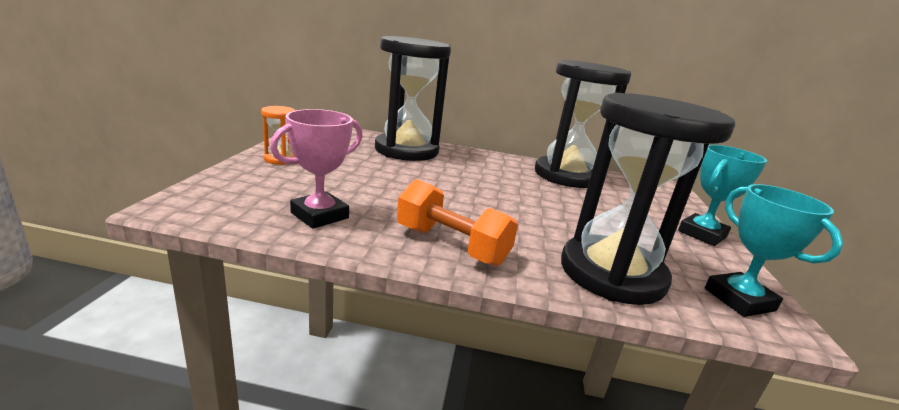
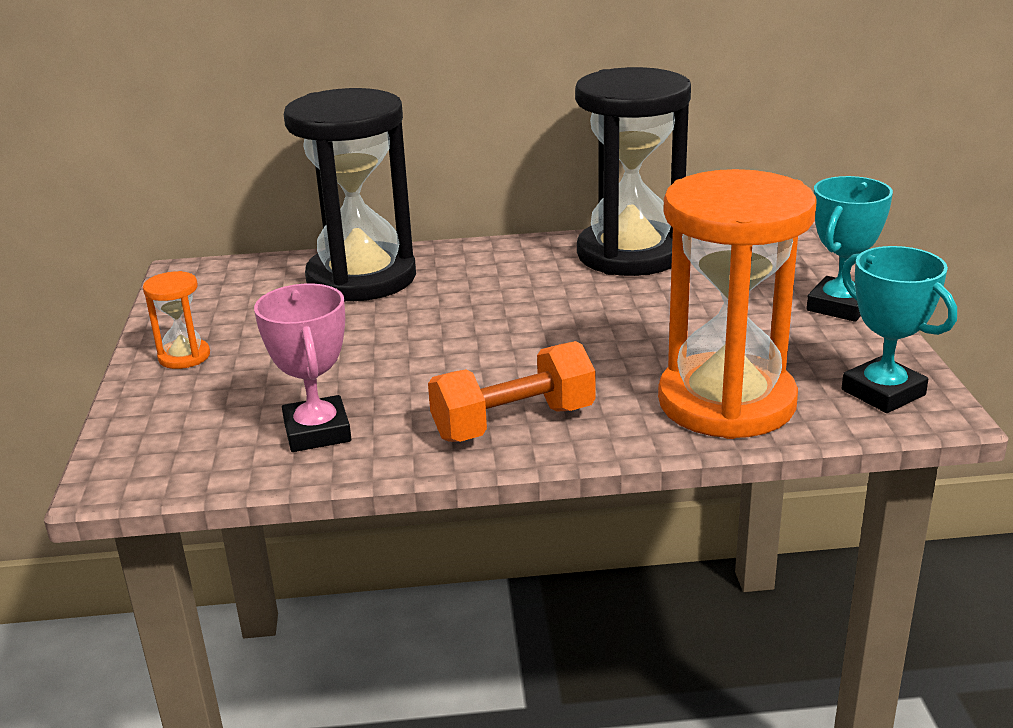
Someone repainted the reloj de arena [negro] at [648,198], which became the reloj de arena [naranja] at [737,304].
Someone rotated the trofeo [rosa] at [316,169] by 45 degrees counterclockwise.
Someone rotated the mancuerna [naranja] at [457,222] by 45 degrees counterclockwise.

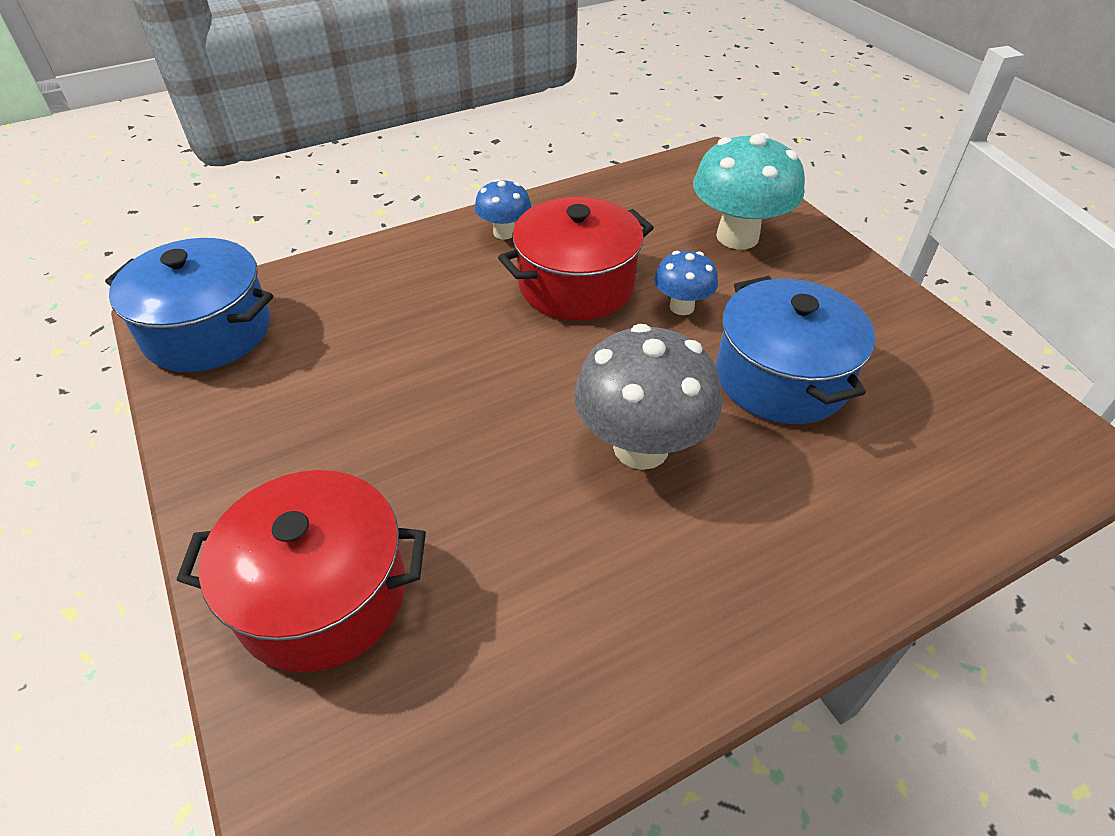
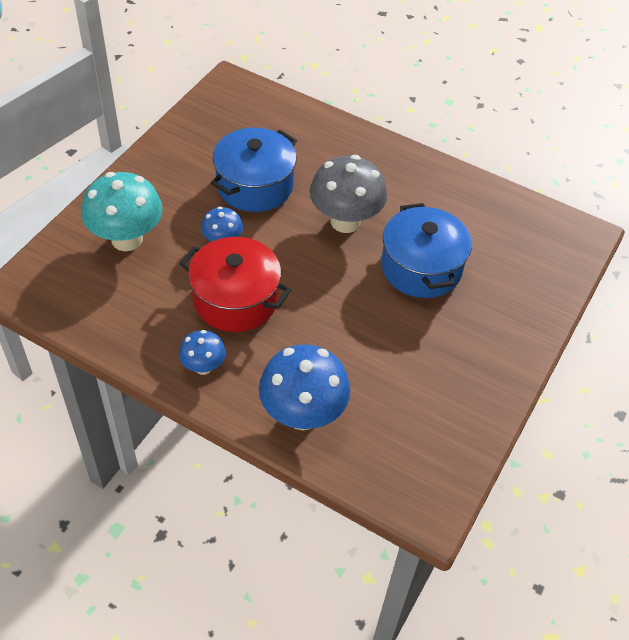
Someone carried the olla [azul] from [189,305] to [426,250].
Someone took away the olla [rojo] at [301,571].
Someone put down the seta [azul] at [304,387].

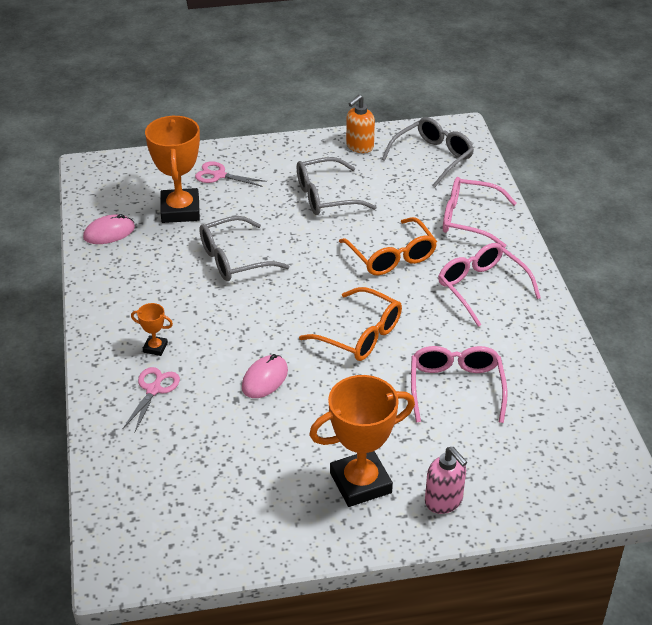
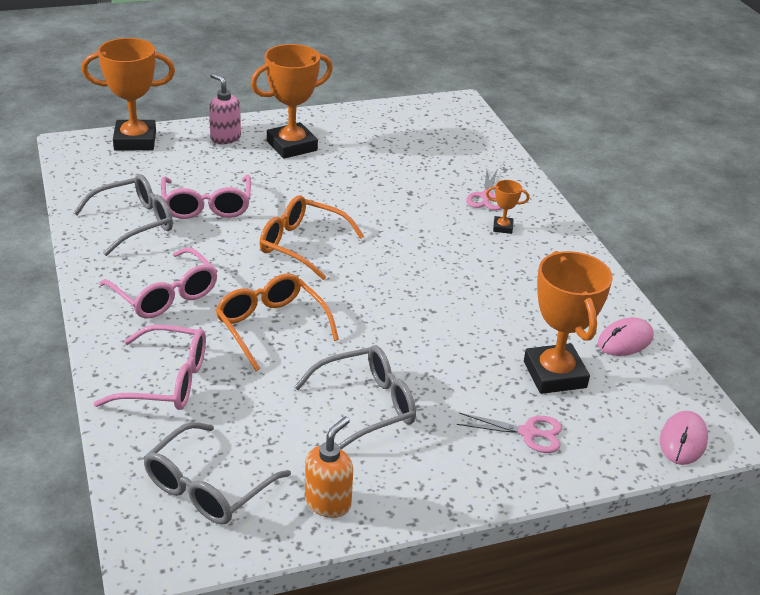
Someone carried the gafas [gris] from [244,248] to [123,215].
Someone carried the ratón [rosa] from [265,376] to [684,438].
Someone put down the trofeo [naranja] at [128,94].

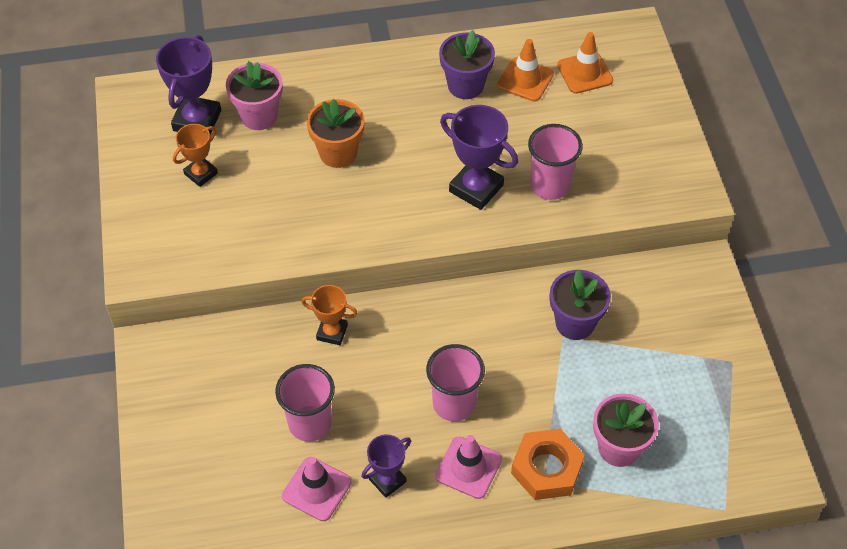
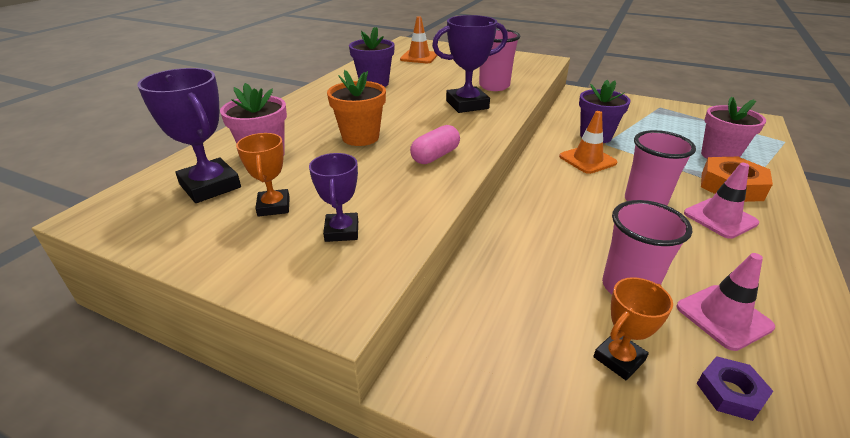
Someone carried the cono de tráfico [naranja] from [525,70] to [588,142].
Someone carried the trofeo [naranja] from [329,315] to [633,328].
Someone carried the trofeo [morado] from [386,466] to [333,197].
Someone put down the cápsula [rosa] at [435,144].
Someone put down the tuerca [morado] at [735,388].

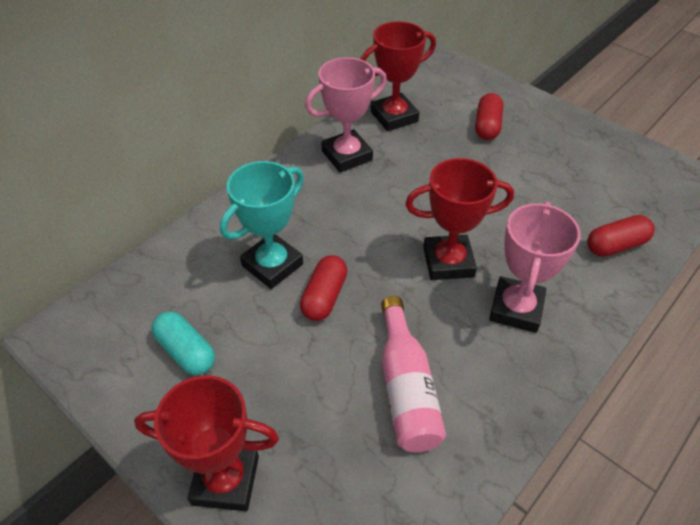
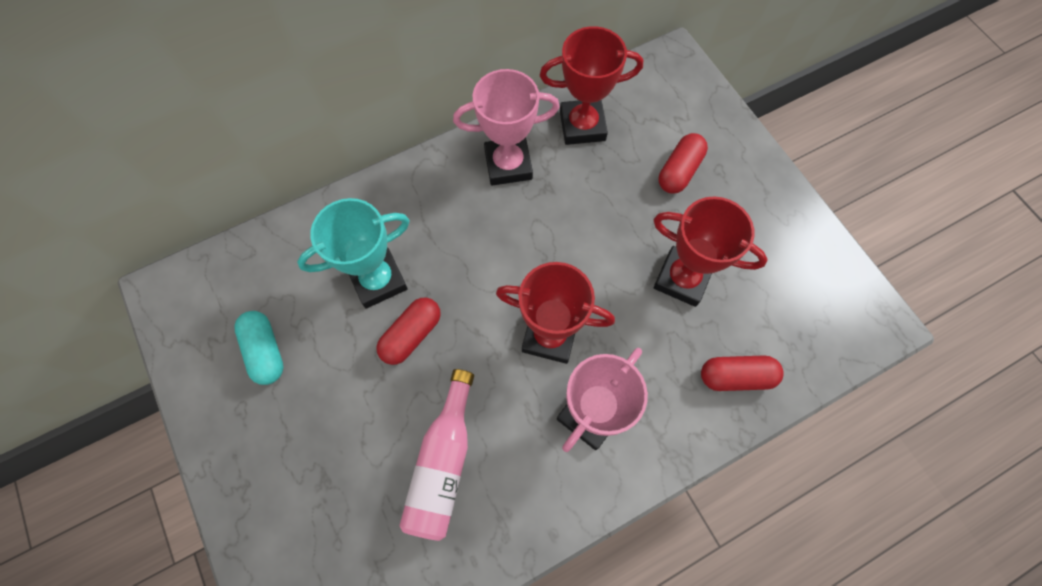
Someone carried the trofeo [rojo] from [206,443] to [711,251].

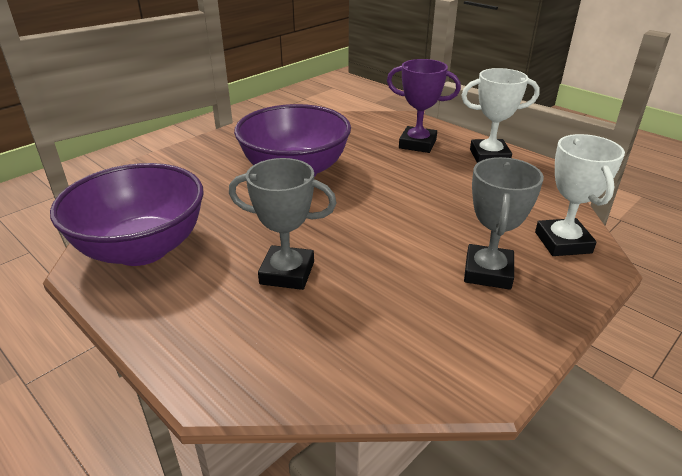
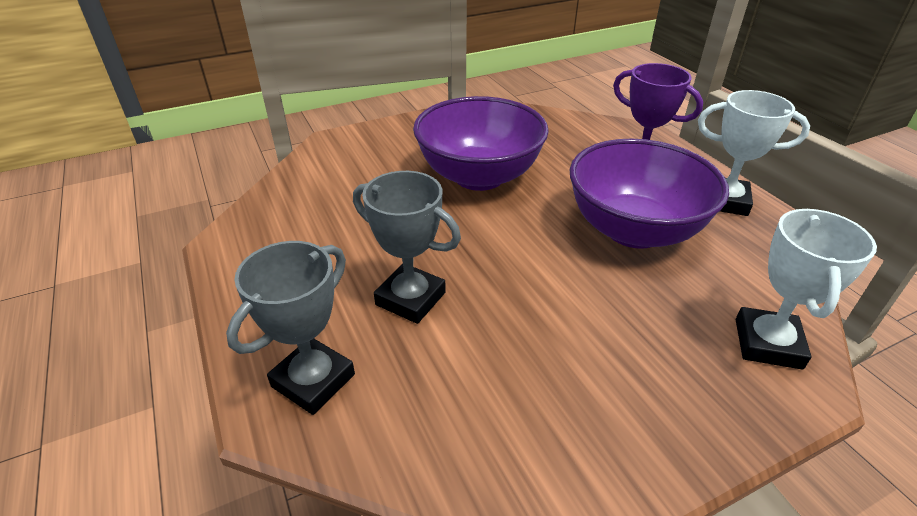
Someone carried the trofeo [gris] from [504,223] to [290,328].
Someone carried the cuenco [morado] from [127,214] to [649,194].

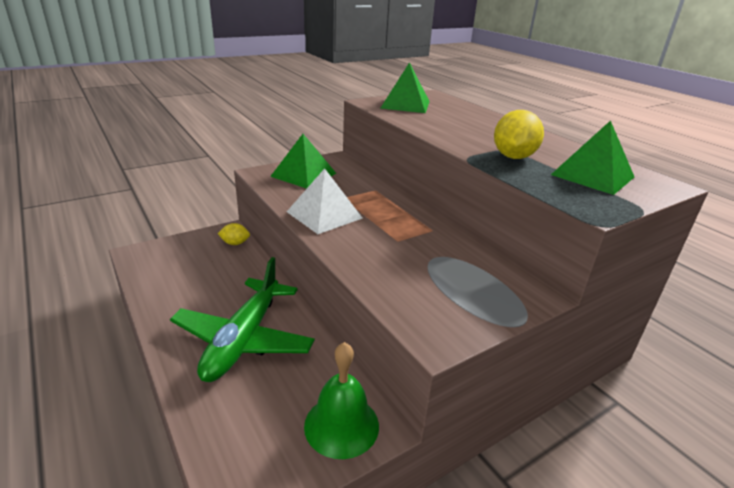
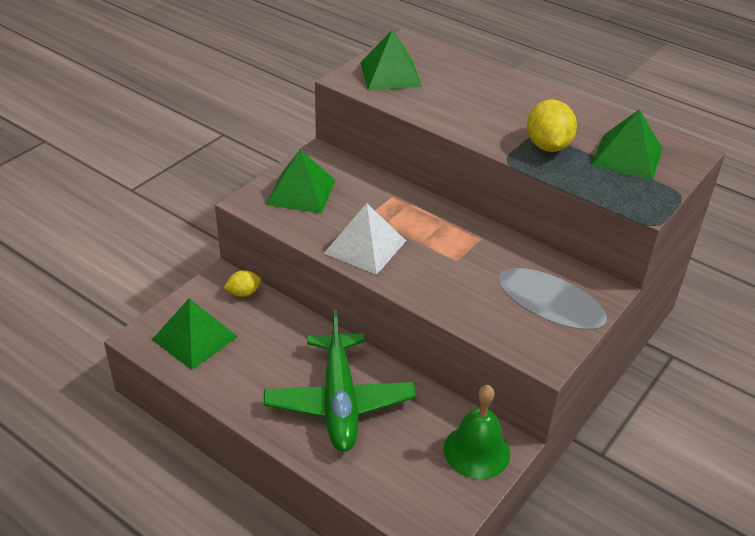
Someone put down the pirámide [verde] at [195,334].

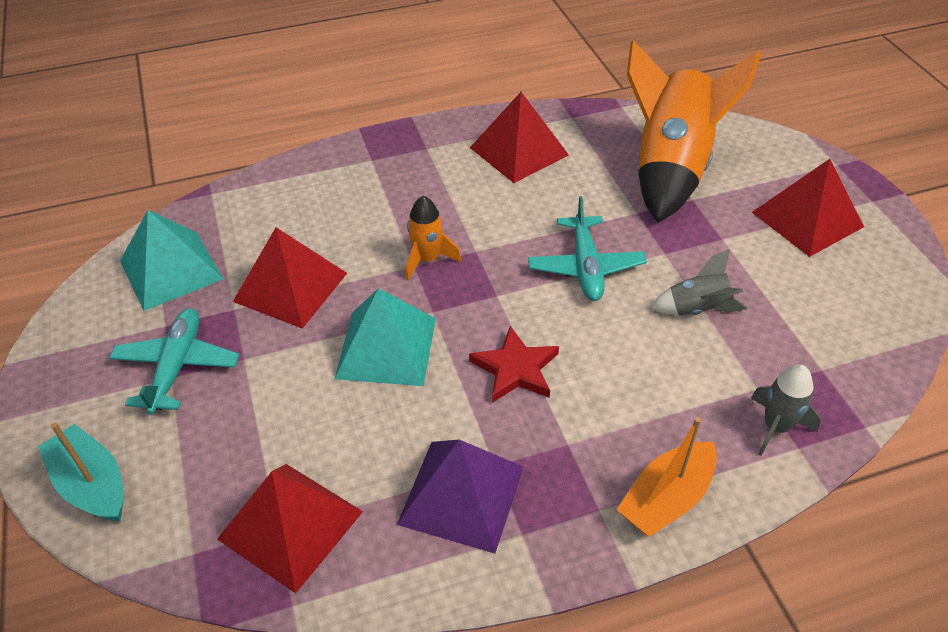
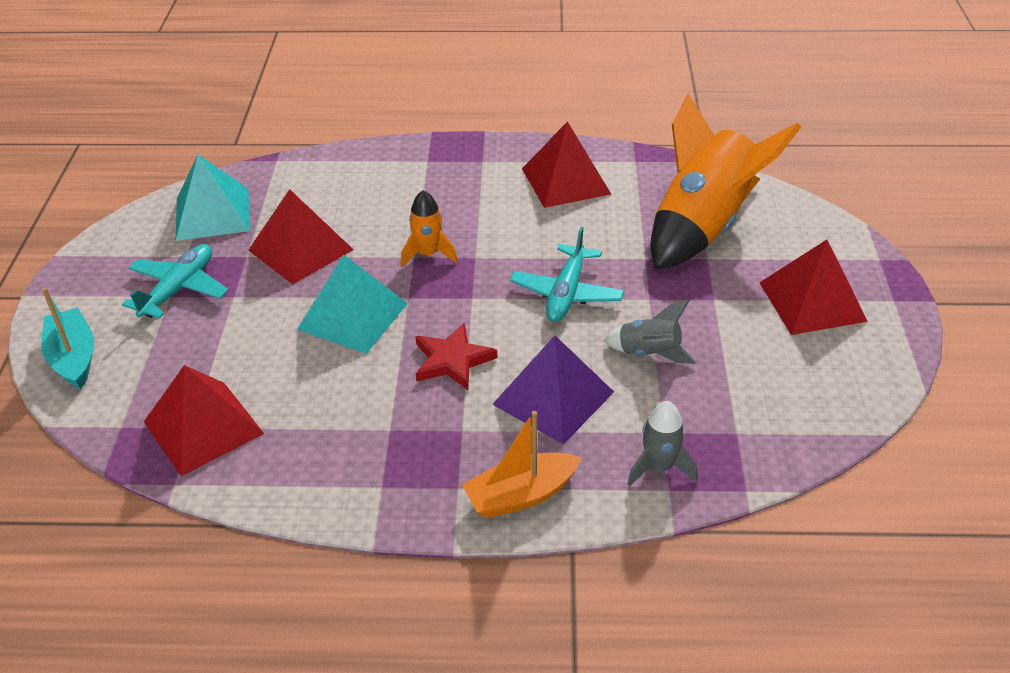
Someone carried the pirámide [morado] from [460,496] to [553,389].

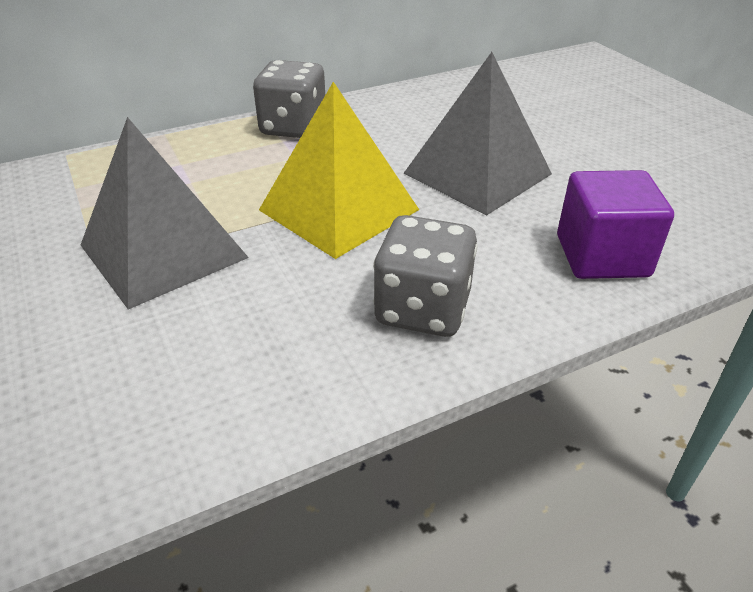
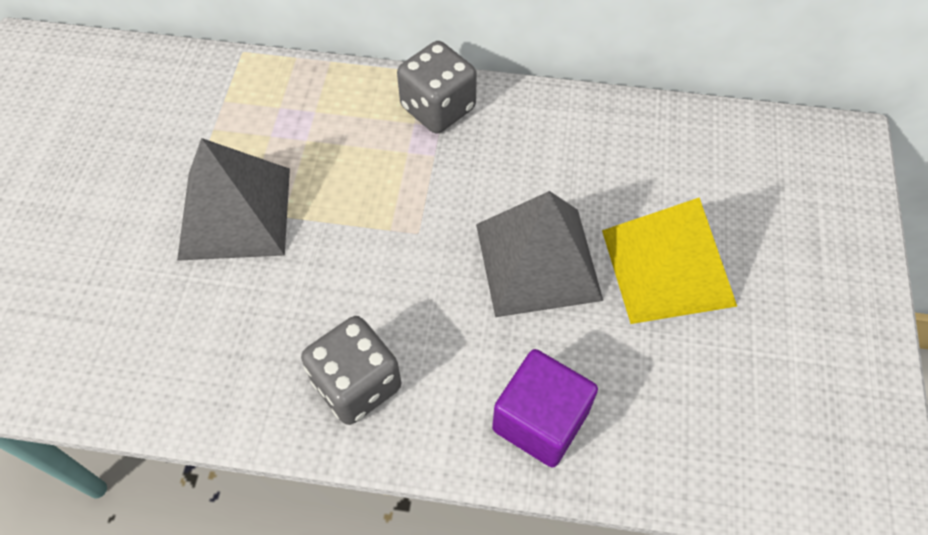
Someone carried the pirámide [amarillo] from [339,170] to [669,260].

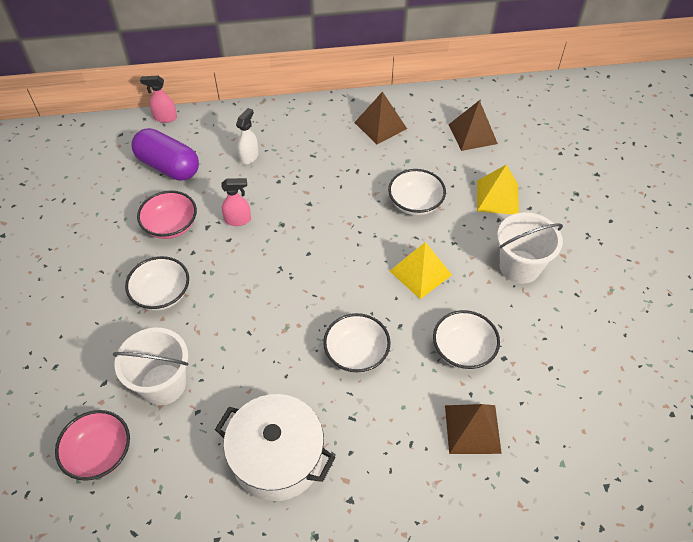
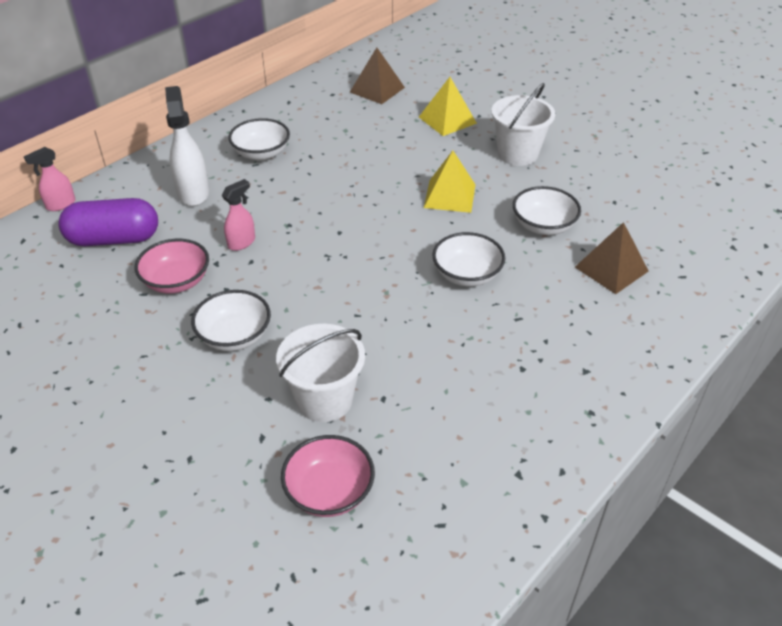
Someone took away the pirámide [marrón] at [380,118].
Someone scaled the pulverizador [blanco] at [247,136] by 1.67.
Someone carried the cuenco [blanco] from [417,192] to [259,139].
Someone took away the olla [blanco] at [275,447].

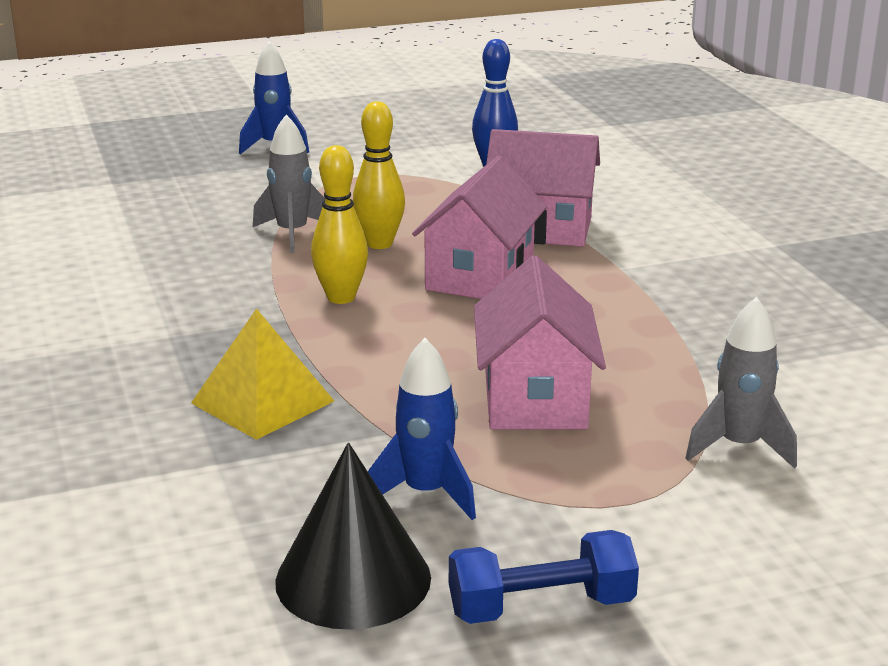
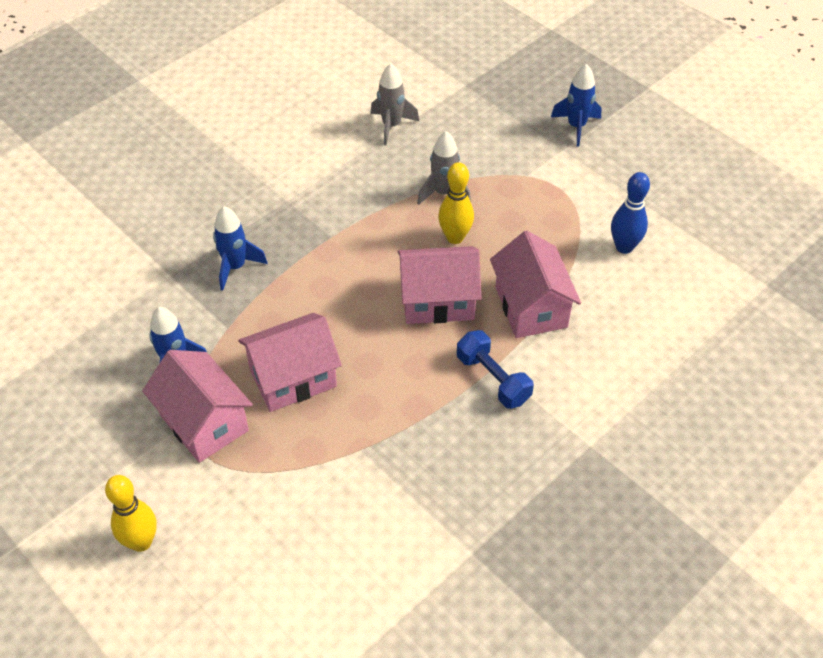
Someone carried the bolo [amarillo] from [339,224] to [131,513].
Someone carried the cohete [gris] from [741,383] to [394,104].
Someone swapped the pirámide [amarillo] at [262,374] for the cohete [azul] at [240,248].
Someone took away the cono [negro] at [353,536].
Someone carried the mancuerna [azul] from [544,577] to [495,369].
Someone put down the casa [rosa] at [197,406].

